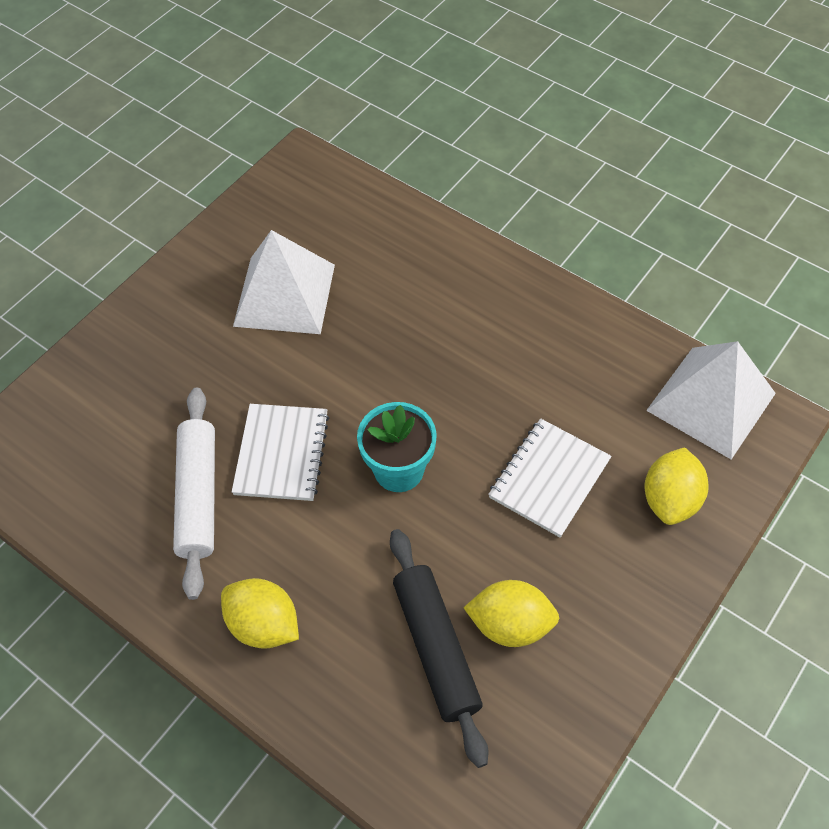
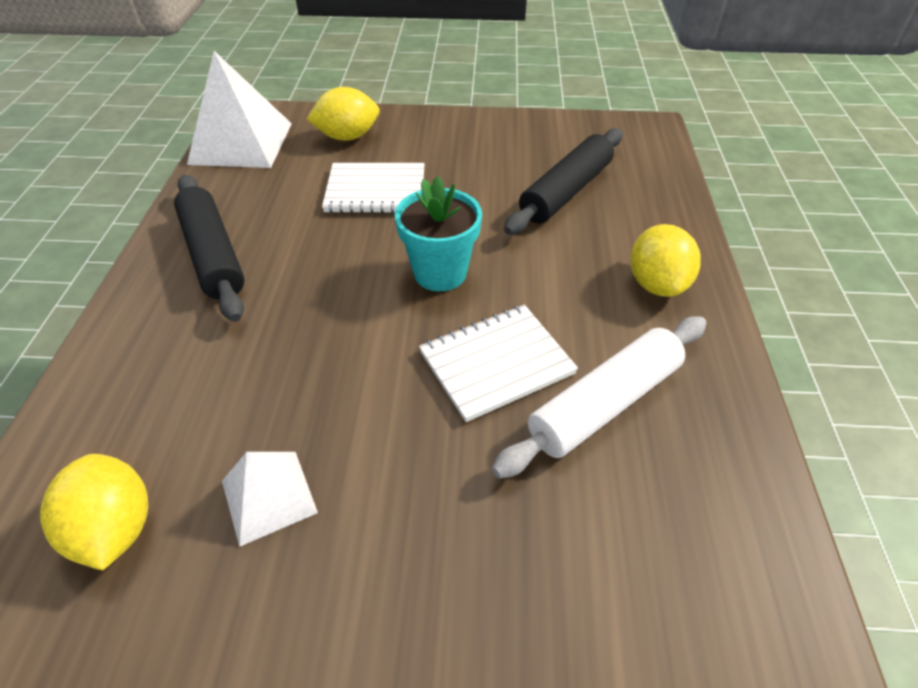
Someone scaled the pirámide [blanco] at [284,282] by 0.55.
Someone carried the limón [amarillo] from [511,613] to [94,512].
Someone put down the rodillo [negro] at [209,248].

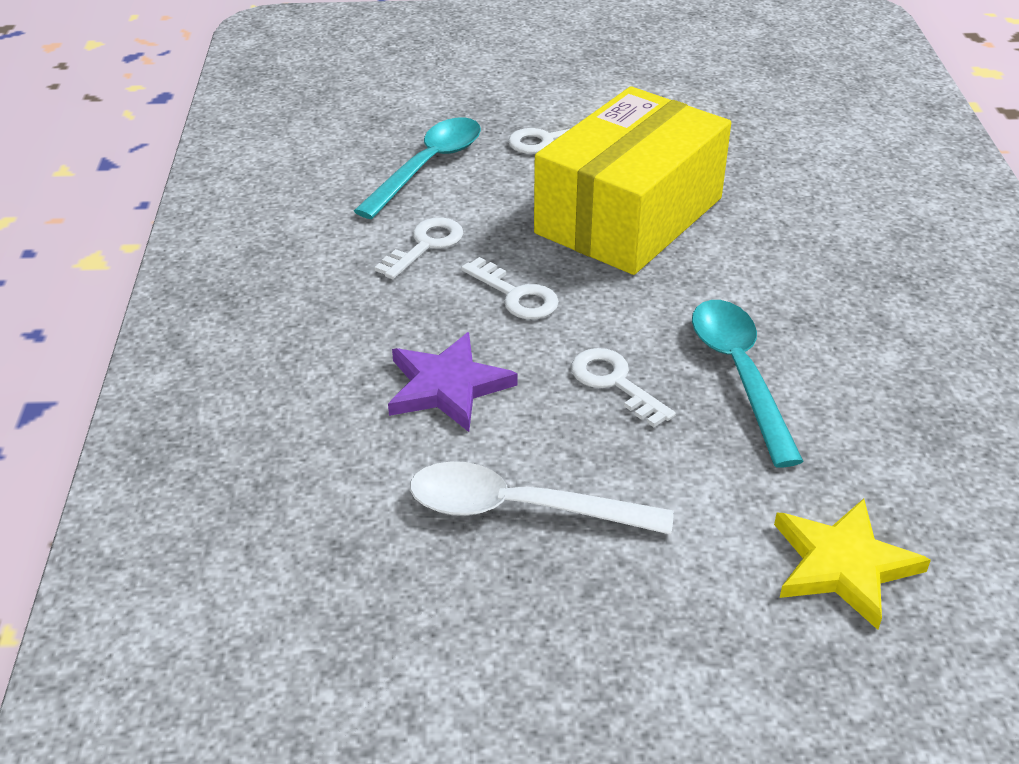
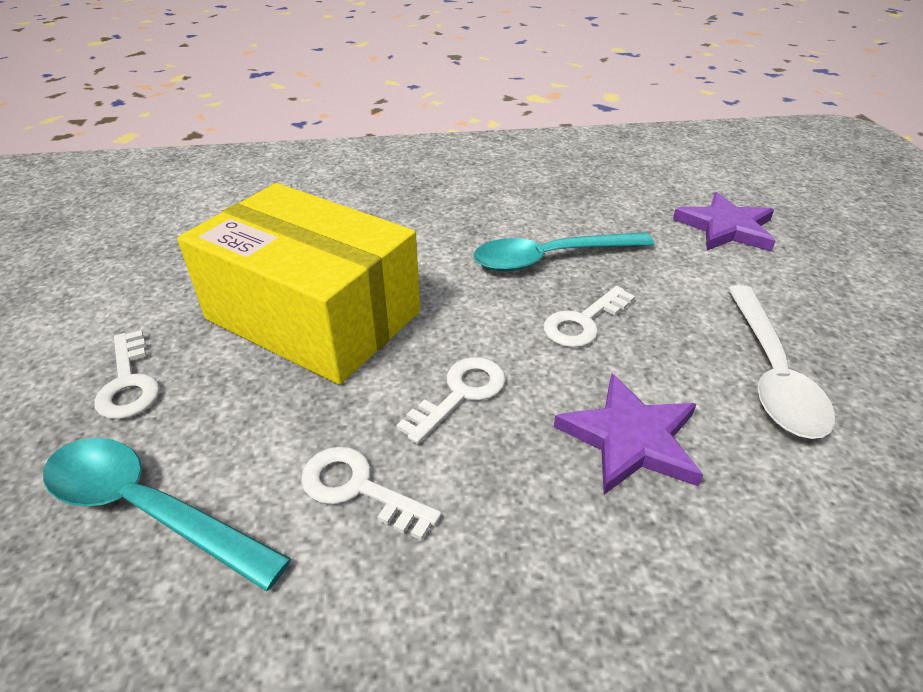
Someone repainted the estrella [amarillo] at [852,564], which became the estrella [morado] at [724,222].

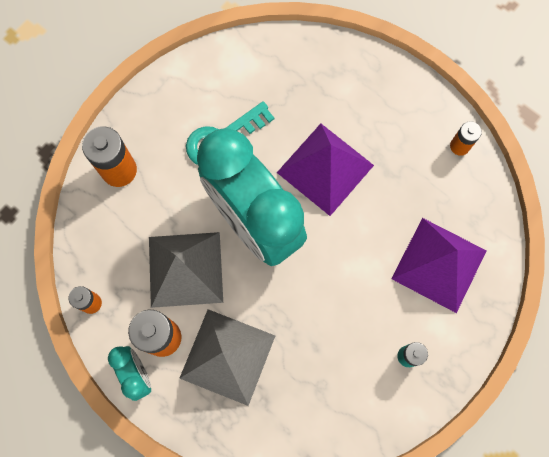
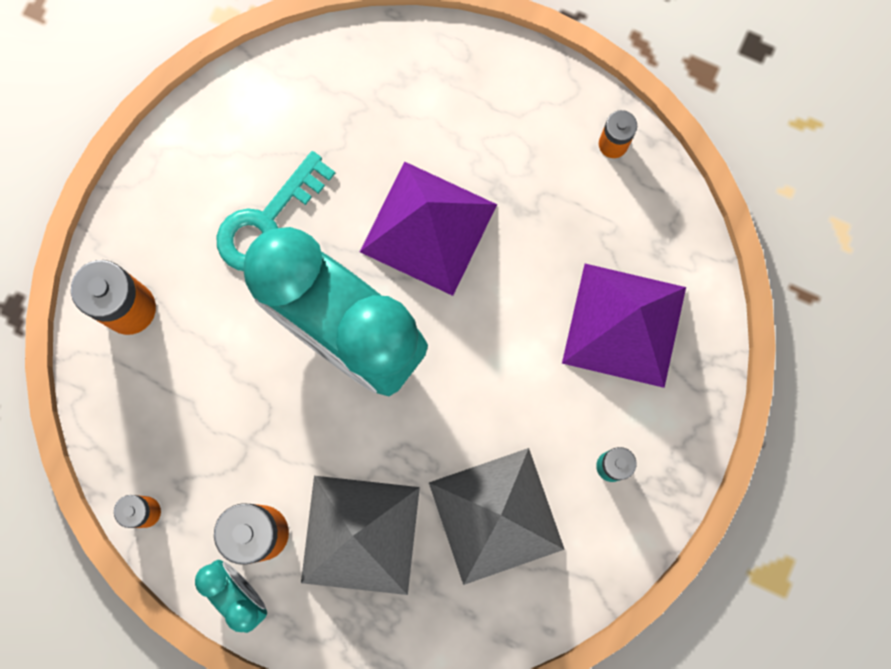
Someone carried the pirámide [gris] from [186,270] to [497,516].

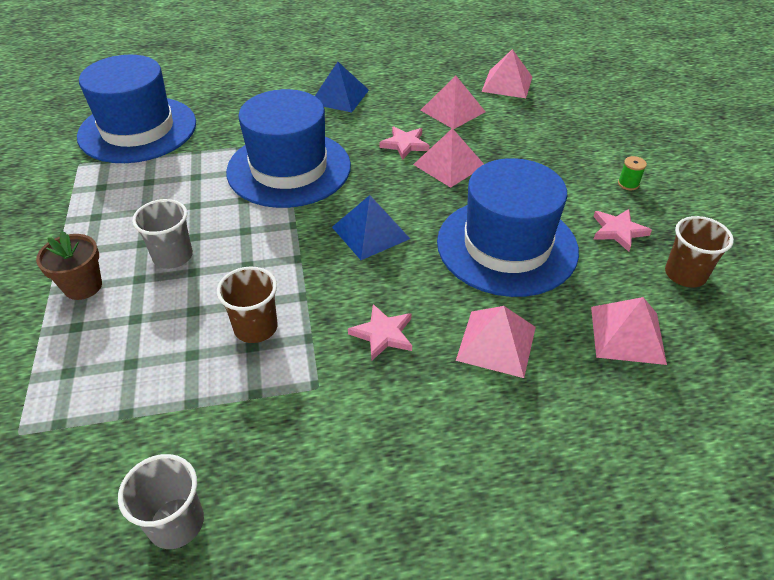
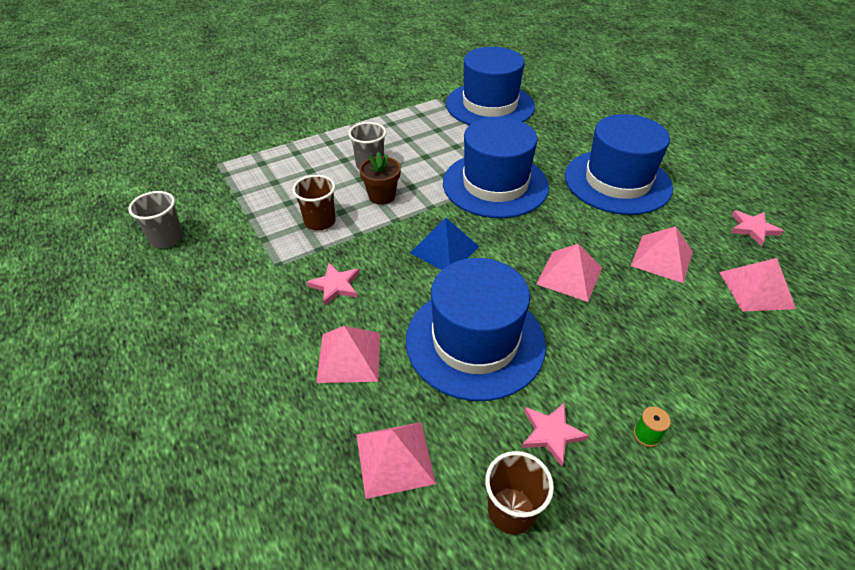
Someone swapped the pirámide [azul] at [342,87] for the sombrero [azul] at [619,164].
Someone carried the estrella [rosa] from [404,143] to [757,228].
Someone carried the maceta [marrón] from [69,265] to [380,178].

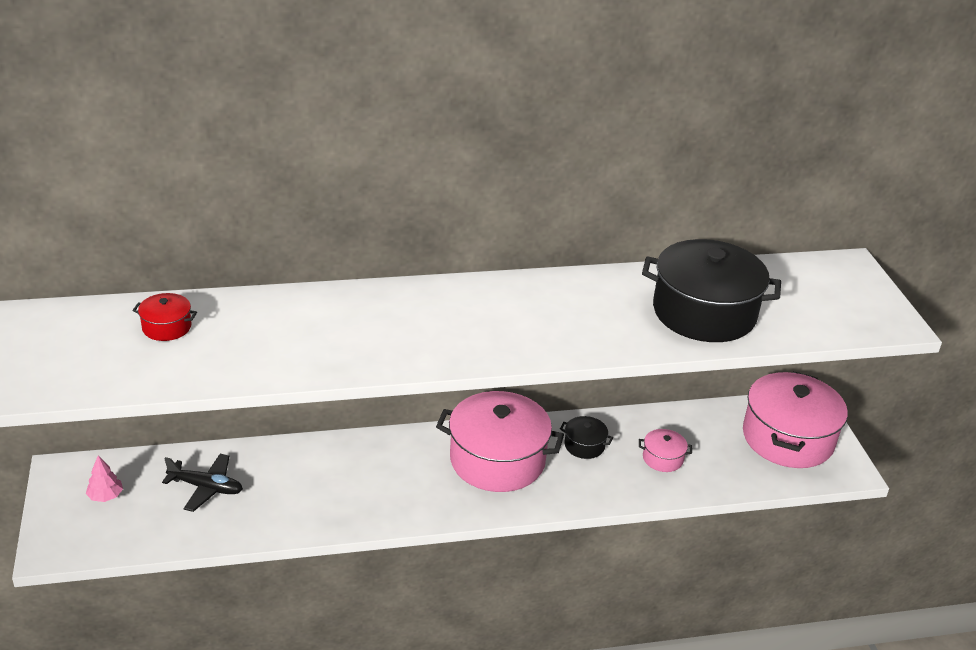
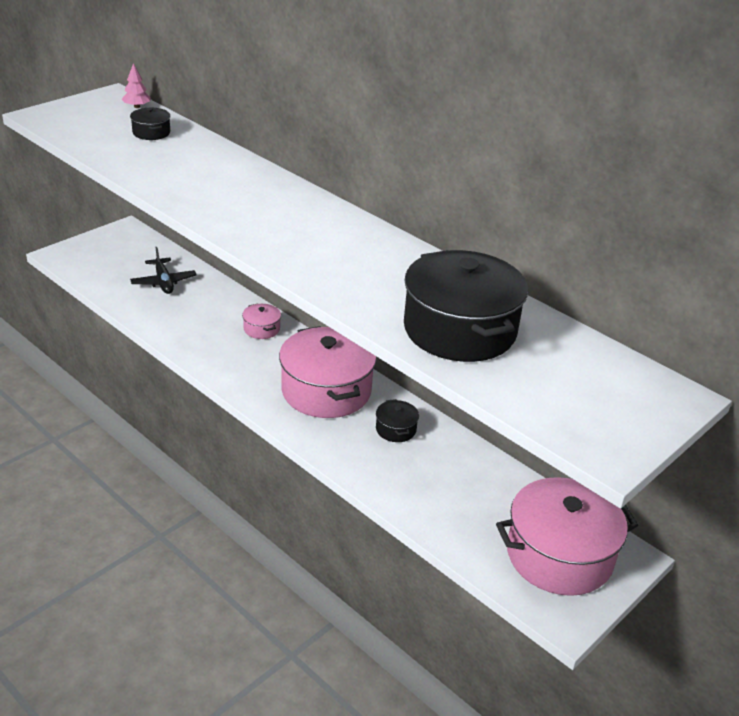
Someone repainted the olla [rojo] at [164,317], which became the olla [negro] at [150,123].
Someone carried the olla [rosa] from [665,450] to [261,321].
Someone carried the árbol [rosa] from [104,479] to [136,85].

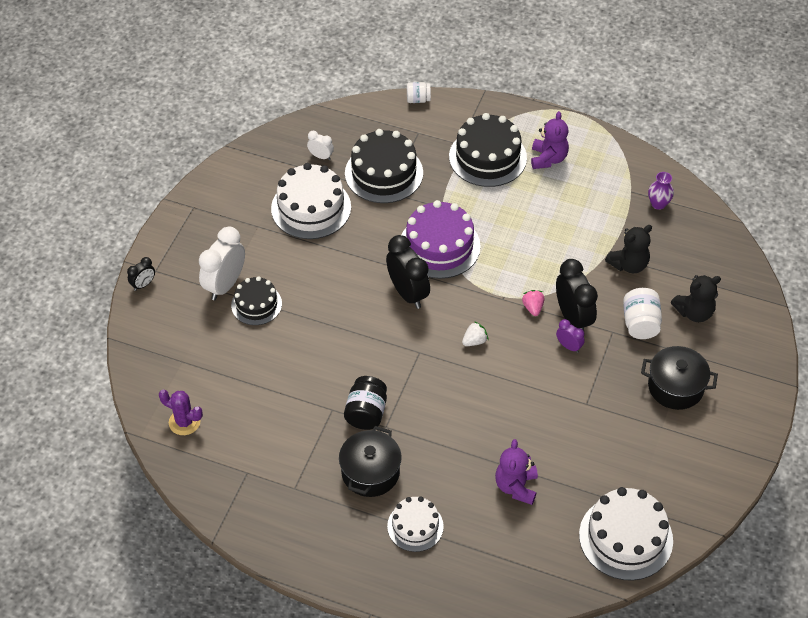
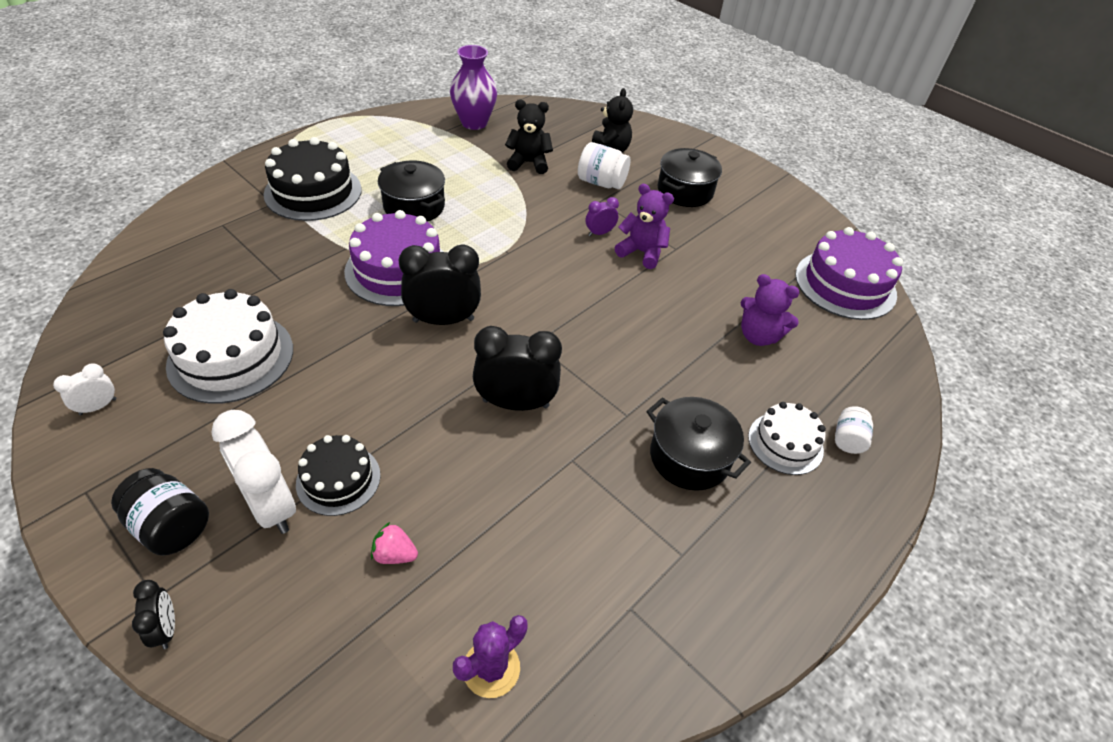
Someone carried the tarro [blanco] from [419,92] to [854,430].
Someone carried the osito [morado] from [550,140] to [644,226].
Someone took away the tarta [negro] at [384,166].
Someone carried the despertador [blanco] from [320,145] to [84,389].
Someone scaled the florero [morado] at [661,191] by 1.76.
Someone rotated the osito [negro] at [628,249] by 75 degrees counterclockwise.
Someone carried the despertador [negro] from [577,295] to [517,368].
Someone carried the fresa [rosa] from [533,303] to [394,543].
Someone took away the fresa [blanco] at [475,333].
Someone carried the tarro [negro] from [365,403] to [160,512].
Someone repainted the tarta [blanco] at [626,534], which became the tarta [morado] at [849,273].
Someone put down the olla [negro] at [411,191].

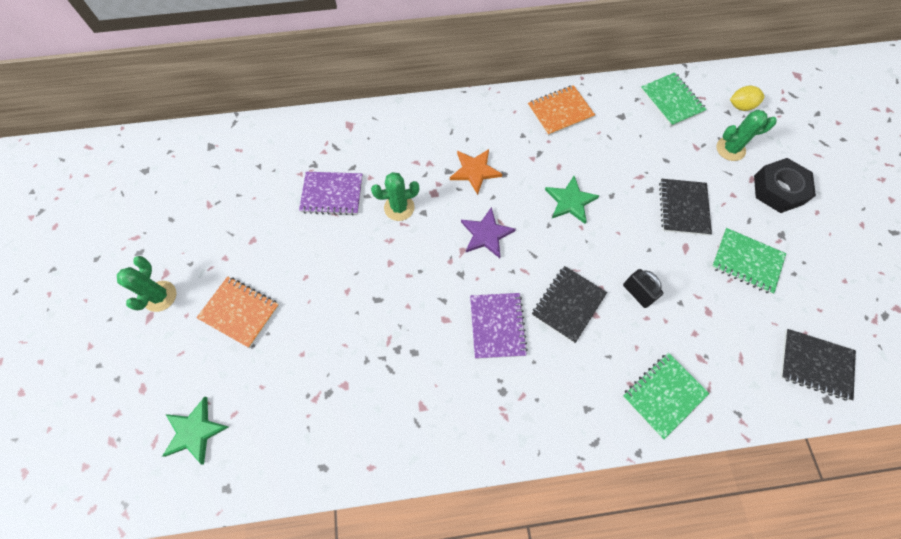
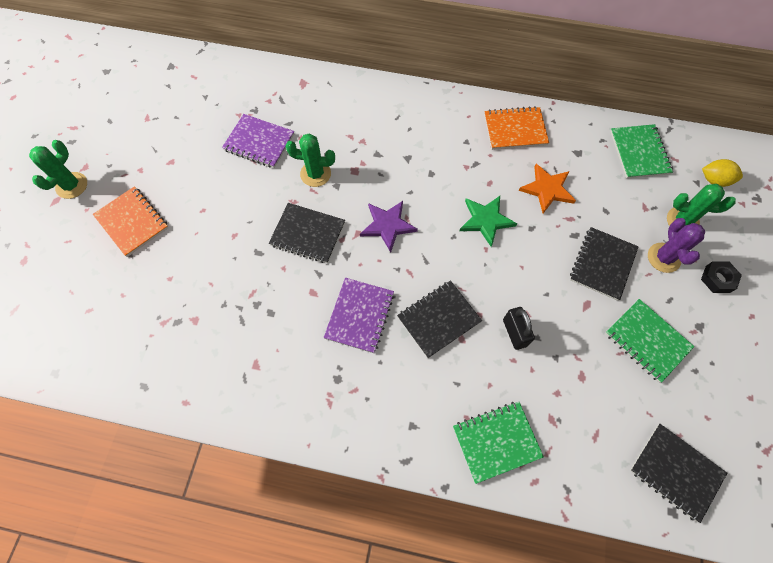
Someone carried the estrella [naranja] from [476,172] to [547,188].
Someone scaled the tuerca [negro] at [785,185] by 0.56.
Someone took away the estrella [verde] at [195,430].
Someone put down the cuaderno [negro] at [307,233].
Someone put down the cactus [morado] at [676,245].

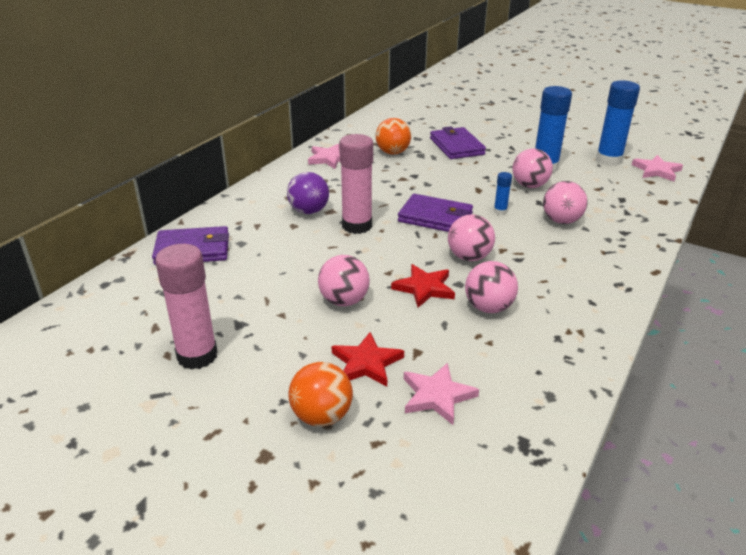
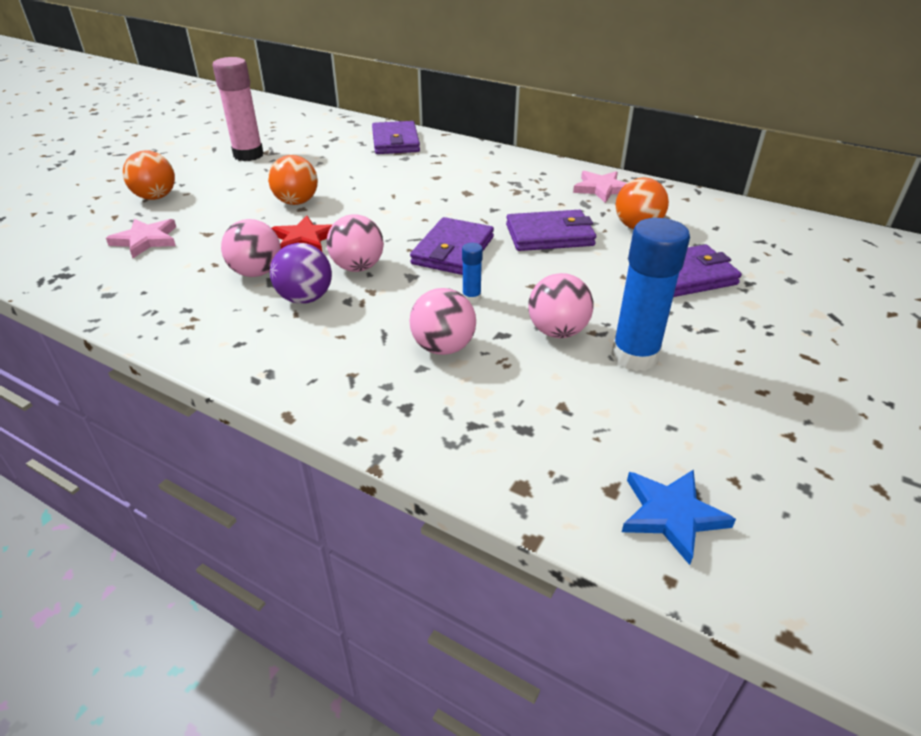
Someone took away the barra de pegamento [azul] at [618,123].
Someone took away the barra de pegamento [rosa] at [356,184].
Someone repainted the estrella [rosa] at [657,168], which became the estrella [azul] at [679,517].
Someone carried the pelota [morado] from [308,193] to [301,273].
Someone repainted the pelota [rosa] at [344,280], which became the pelota [naranja] at [293,180].
Someone took away the estrella [rojo] at [368,359].
Someone put down the cartera [morado] at [551,230].

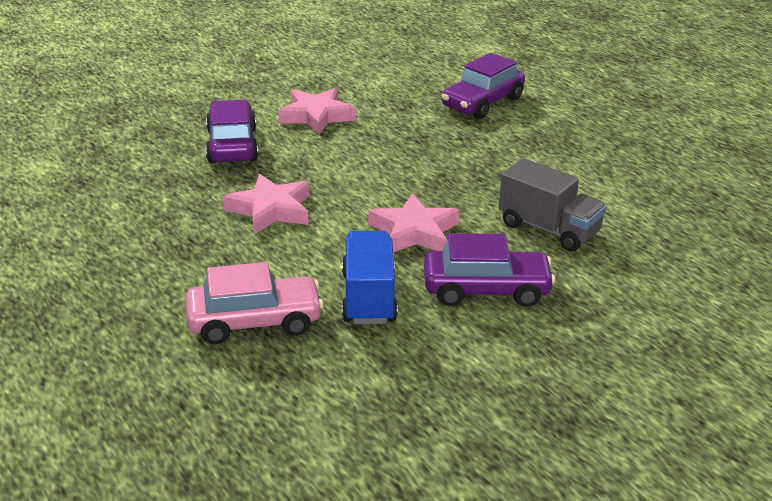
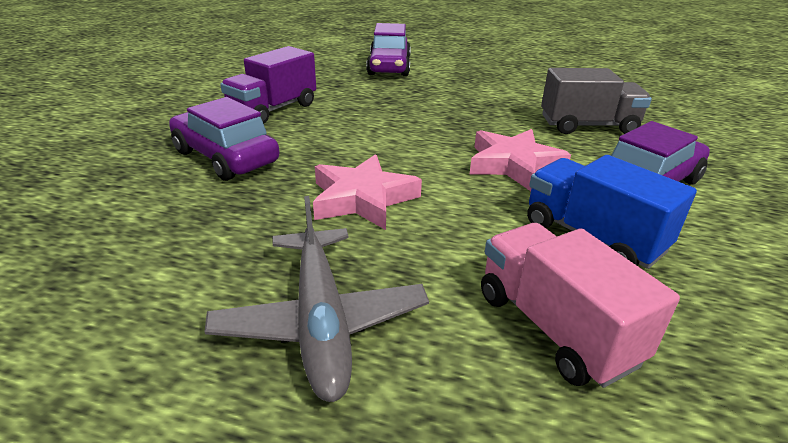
Someone swapped the estrella [rosa] at [317,111] for the camión [morado] at [268,85].
Someone swapped the coche [rosa] at [254,303] for the camión [rosa] at [580,305].
Someone put down the avión [gris] at [317,299].

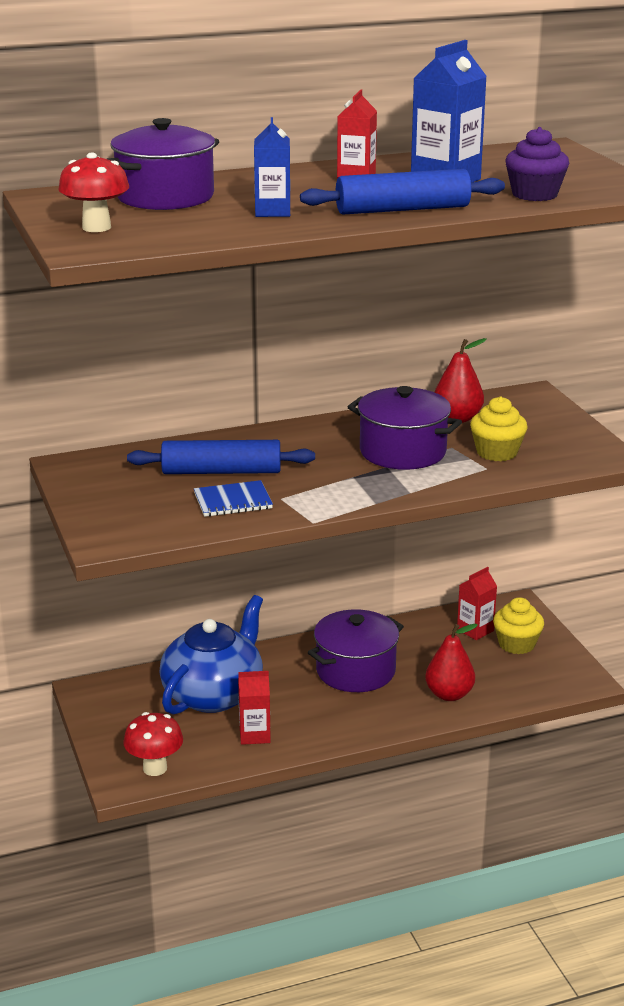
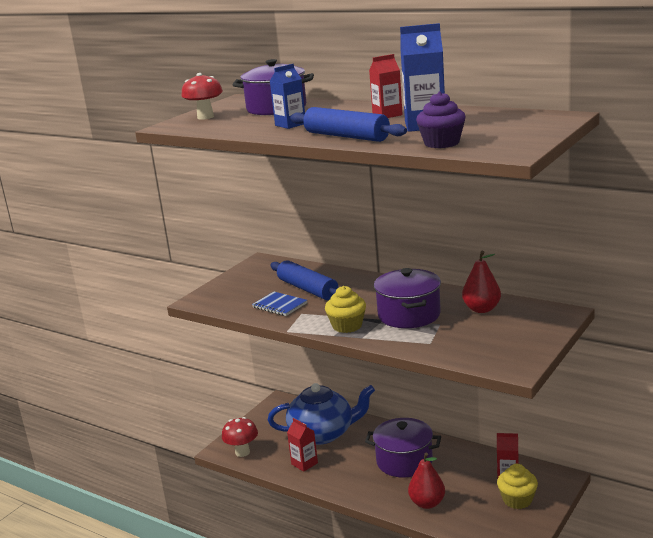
Someone carried the magdalena [amarillo] from [499,429] to [345,309].

